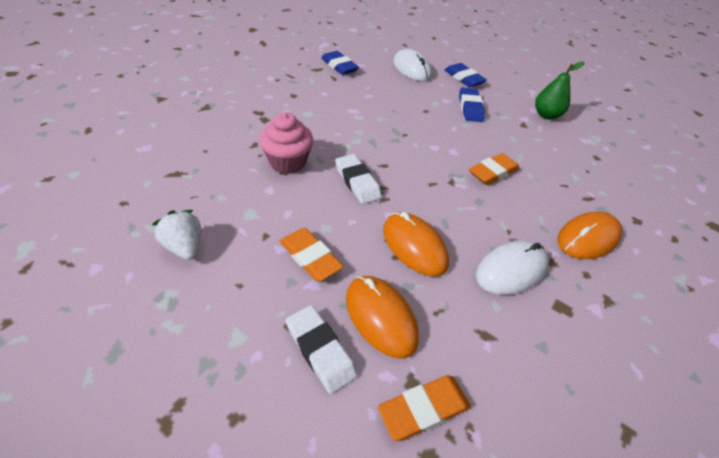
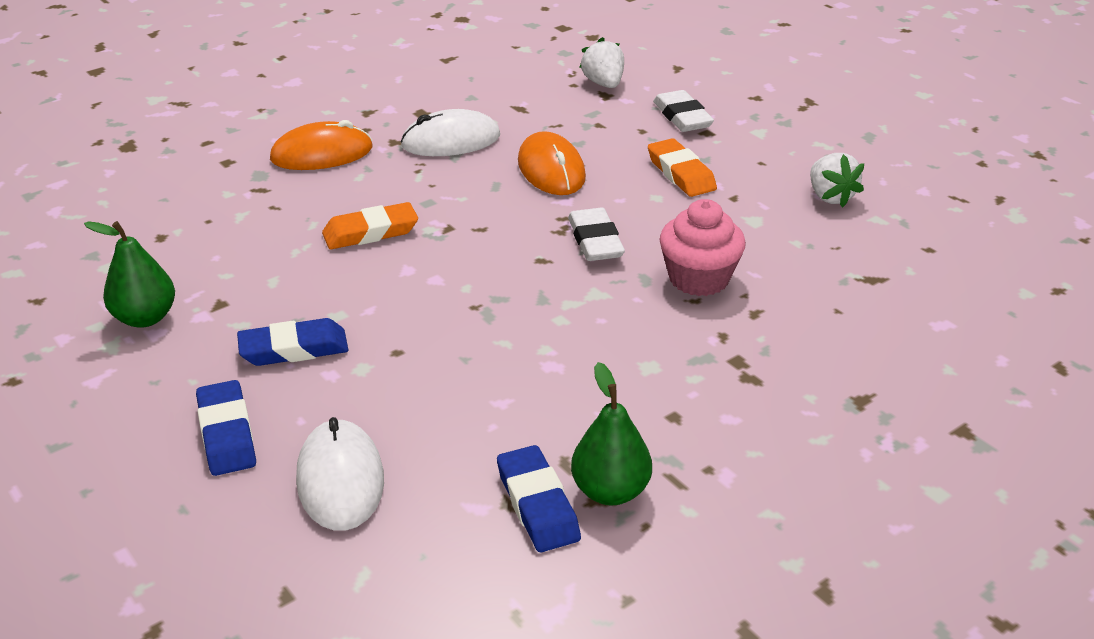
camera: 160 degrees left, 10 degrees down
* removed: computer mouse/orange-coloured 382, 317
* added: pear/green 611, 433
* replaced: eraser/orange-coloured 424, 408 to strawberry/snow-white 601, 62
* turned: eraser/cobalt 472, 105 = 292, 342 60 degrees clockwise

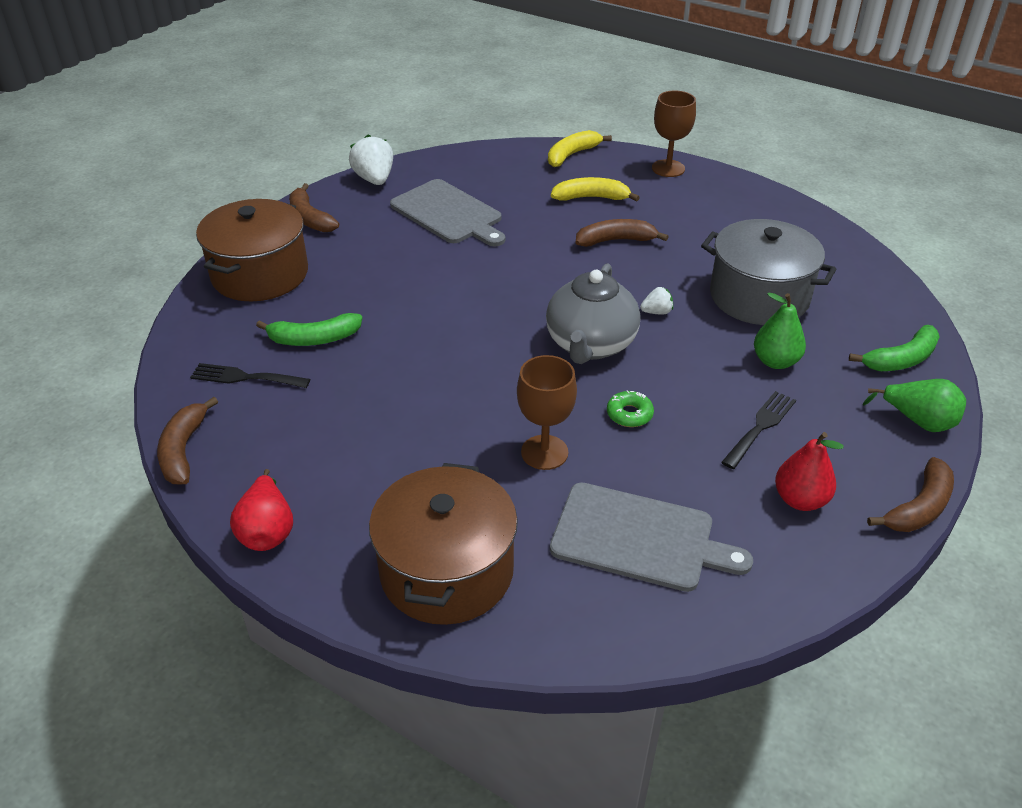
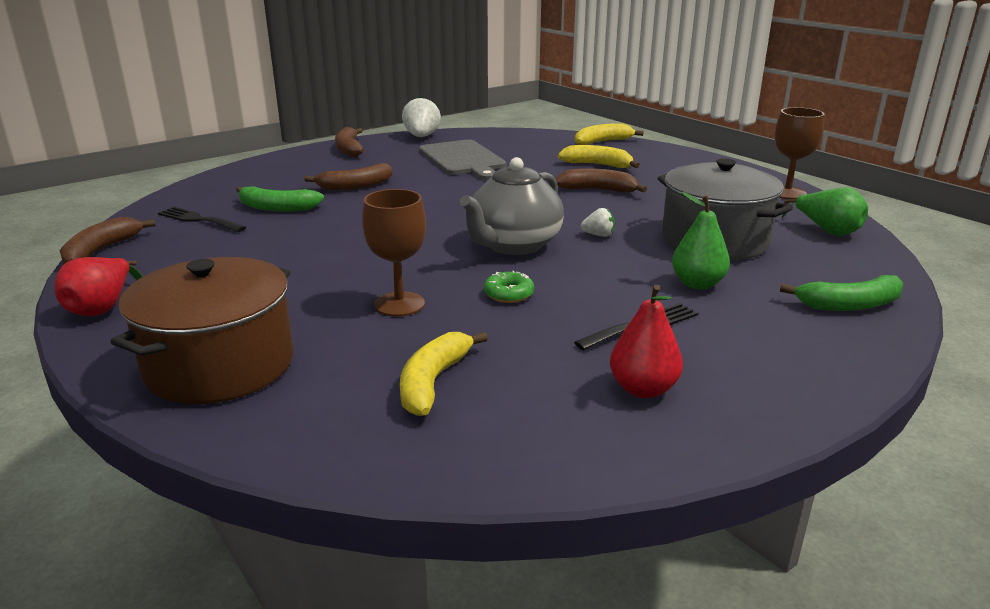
camera: 20 degrees right, 15 degrees down
* removed: cooking pot/dark brown 252, 250
* moved: chalice/dark brown 674, 134 to 799, 153
* moved: pear/green 914, 405 to 825, 211
* moved: banana/dark brown 910, 494 to 348, 177
* replaced: cutting board/grey 651, 537 to banana/bright yellow 444, 374

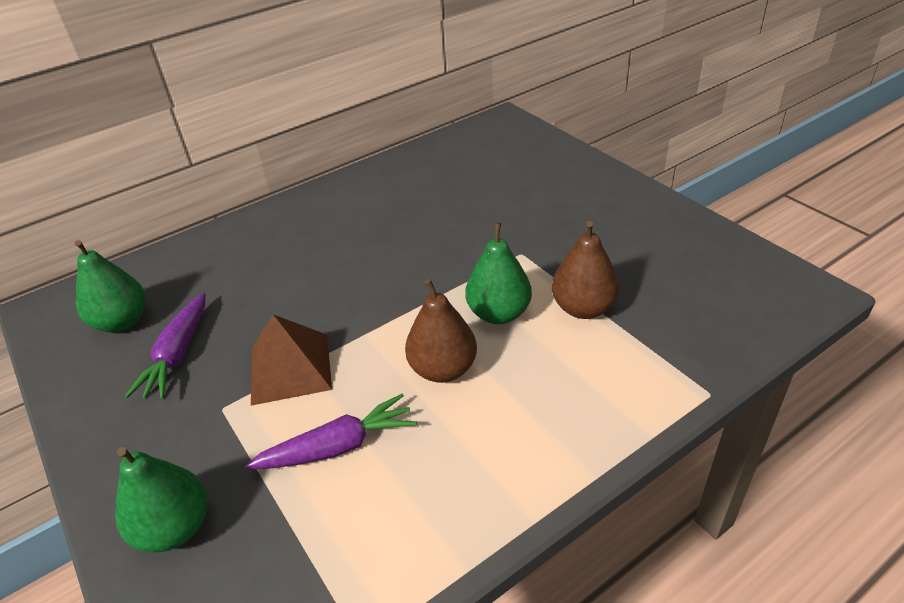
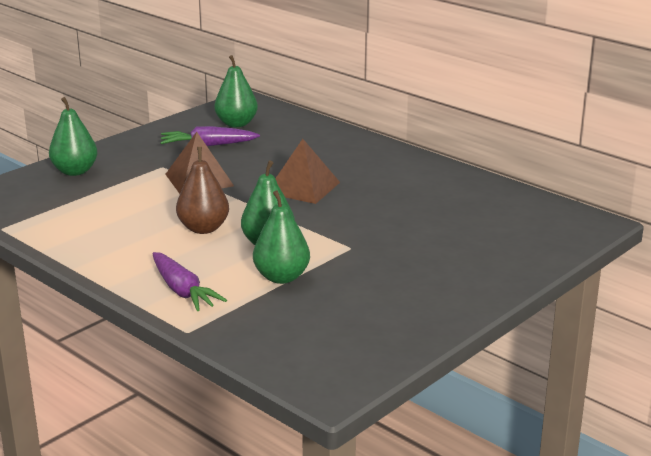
camera: 75 degrees right, 15 degrees down
* added: pyramid/dark brown 307, 171
* moved: root vegetable/royal purple 331, 431 to 190, 281
* recoloured: pear/dark brown 585, 270 to pear/green 281, 237

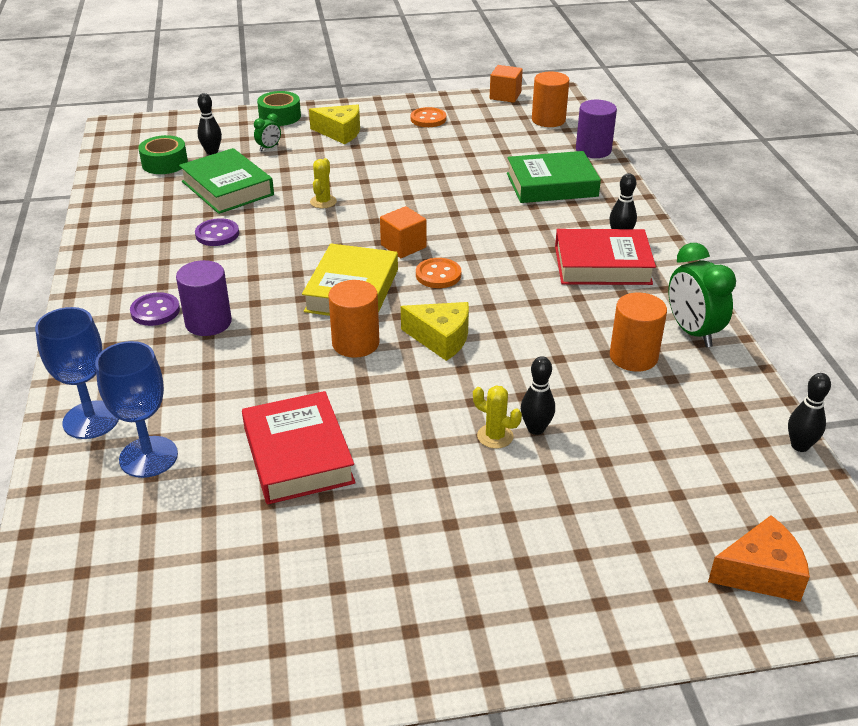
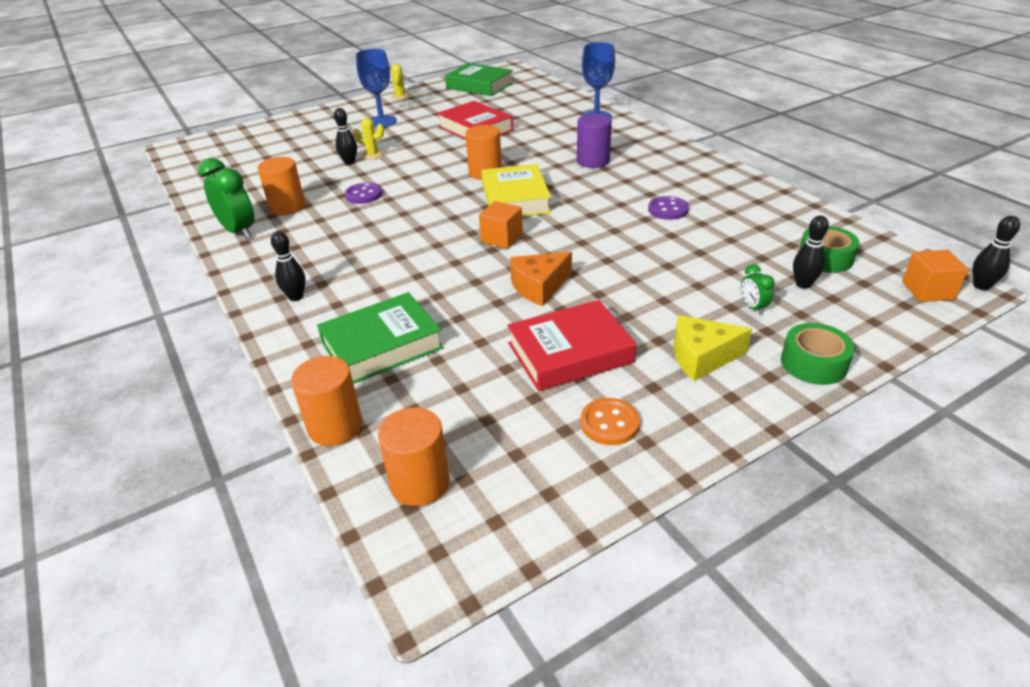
camera: 160 degrees right, 0 degrees up
* removed: cheese wedge/bright yellow 435, 331
* removed: shirt button/orange-coloured 438, 273
* moved: chalice/cobalt 136, 409 to 376, 88
* moved: shirt button/royal purple 155, 309 to 363, 193
* moved: hardcover/green 226, 181 to 479, 79
* moved: prickly plant/bright yellow 323, 183 to 400, 82
* moved: block/orange-coloured 506, 84 to 935, 276
* moved: hardcover/red 605, 257 to 571, 345
* moved: cheese wedge/orange-coloured 759, 558 to 541, 279
* moved: skittle/ebony 809, 412 to 996, 253
* recoloured: solid cylinder/royal purple 596, 129 to solid cylinder/orange-coloured 326, 401
* turned: alarm clock/green 267, 132 = 757, 289 45 degrees counterclockwise

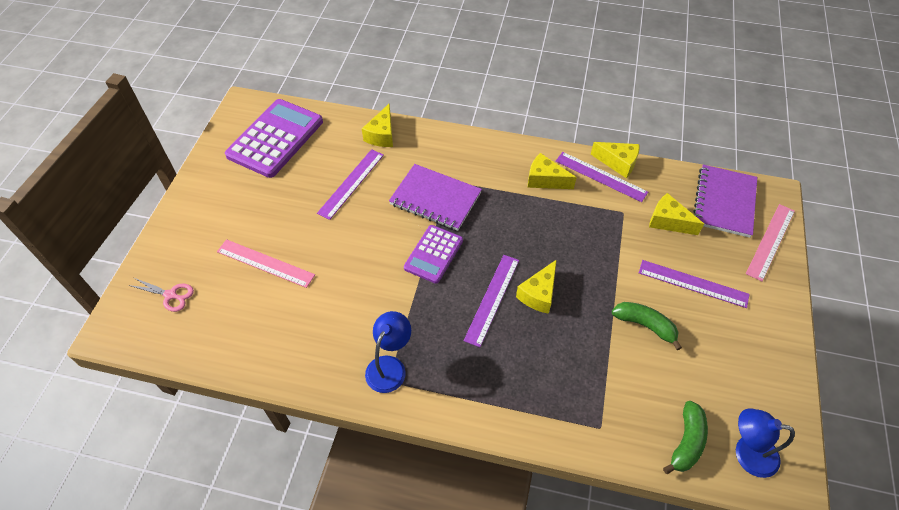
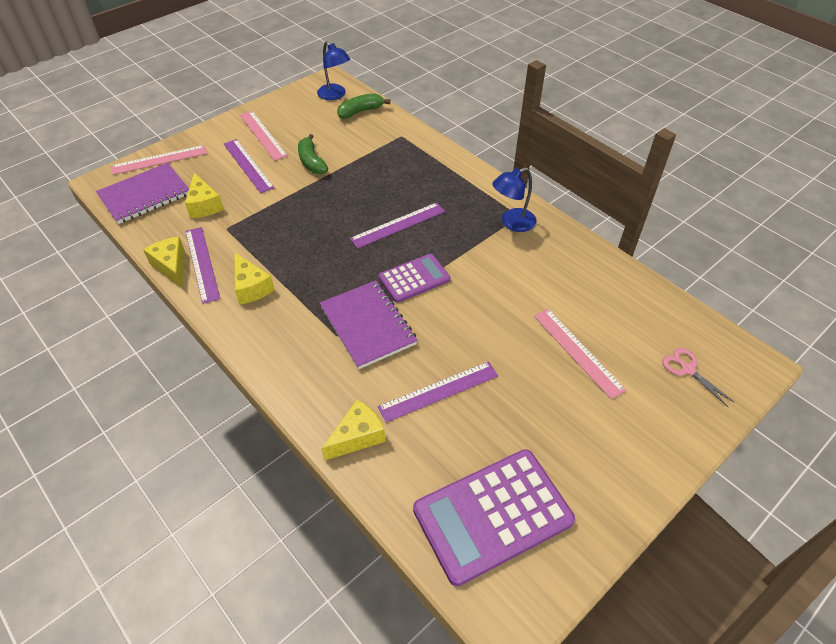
camera: 145 degrees left, 5 degrees down
* removed: cheese wedge/bright yellow 536, 286
* added: straightedge/rosy 264, 136

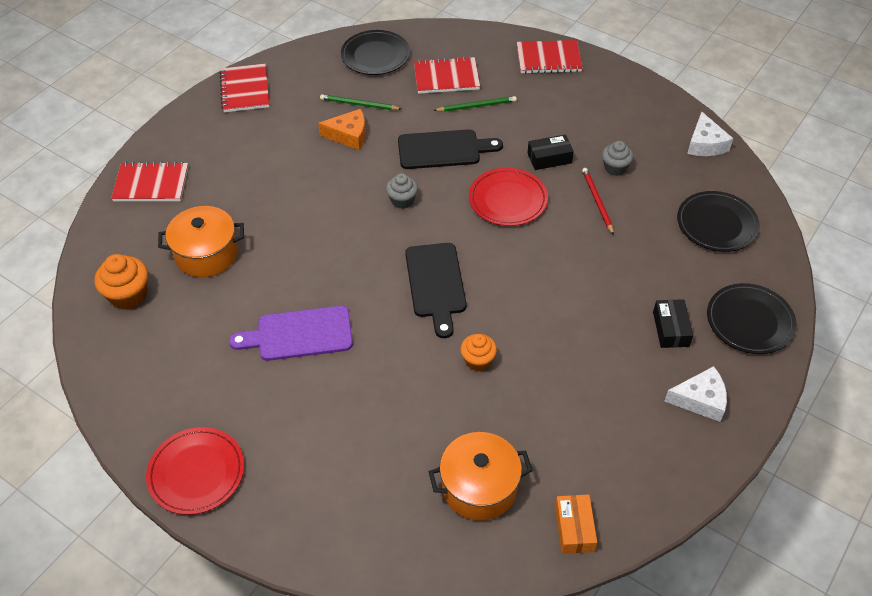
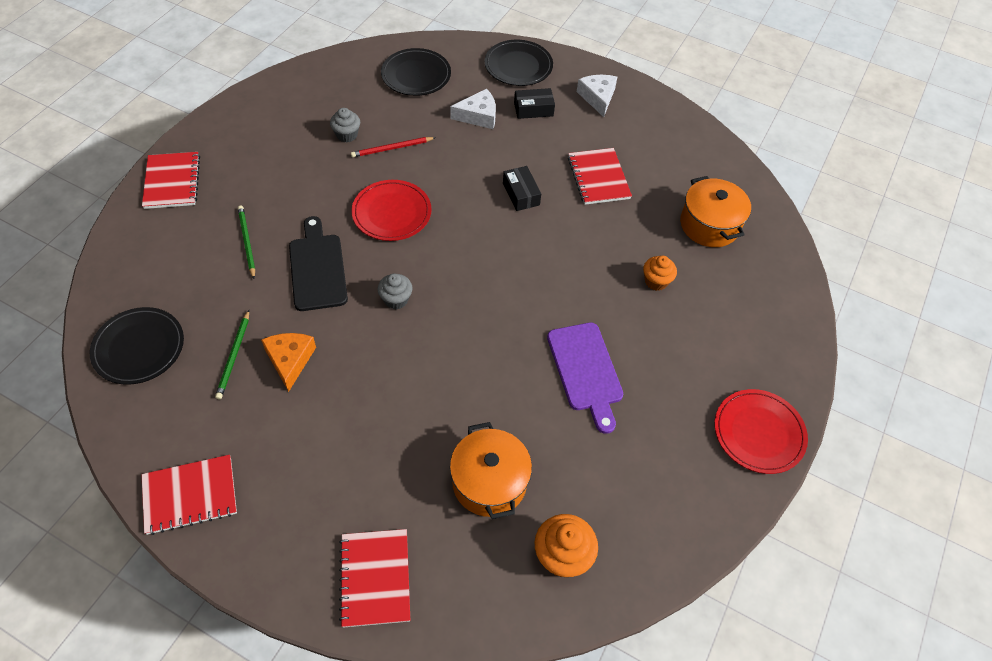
camera: 100 degrees left, 5 degrees up
* removed: cutting board/ebony 436, 290
* removed: box/orange-coloured 576, 524
* moved: notebook/red 447, 75 to 600, 176
* moved: cupcake/orange-coloured 478, 352 to 660, 273
* moved: box/ebony 551, 152 to 522, 188
* moved: cheese wedge/snow-white 710, 134 to 473, 109

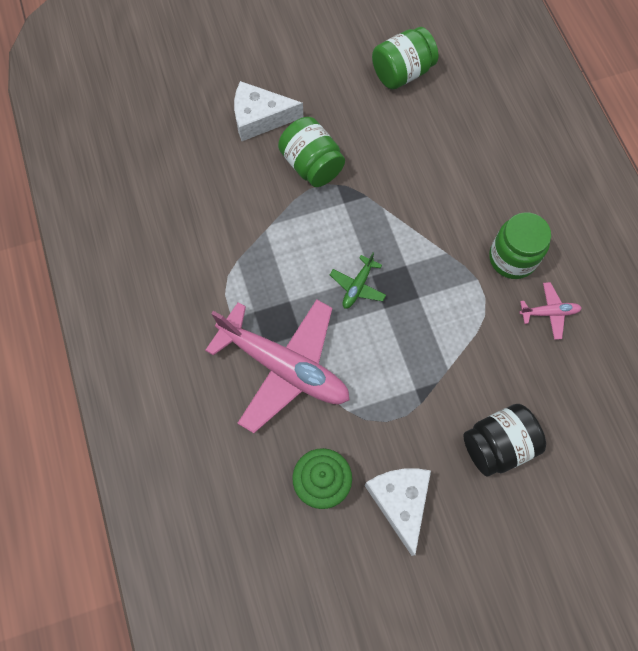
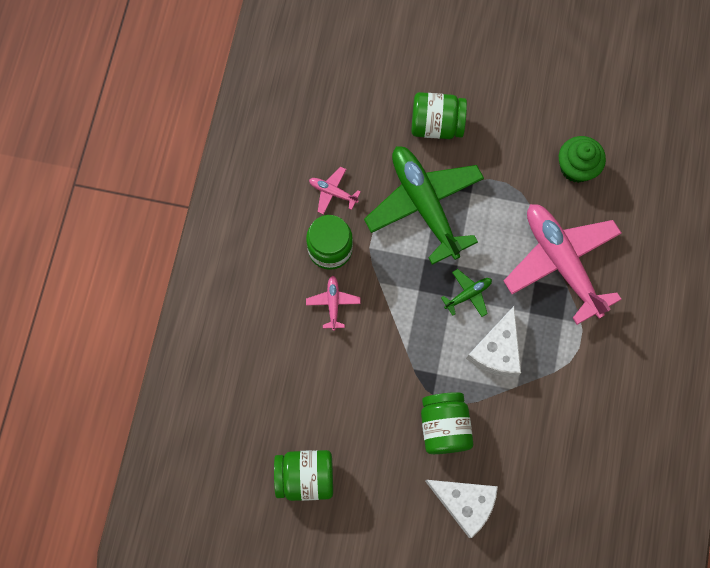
camera: 150 degrees left, 5 degrees up
* added: toy plane/rosy 333, 303
* added: toy plane/green 424, 205
* moved: cheese wedge/snow-white 398, 512 to 493, 341
* recoloured: preserve jar/ebony 505, 440 to preserve jar/green 439, 115

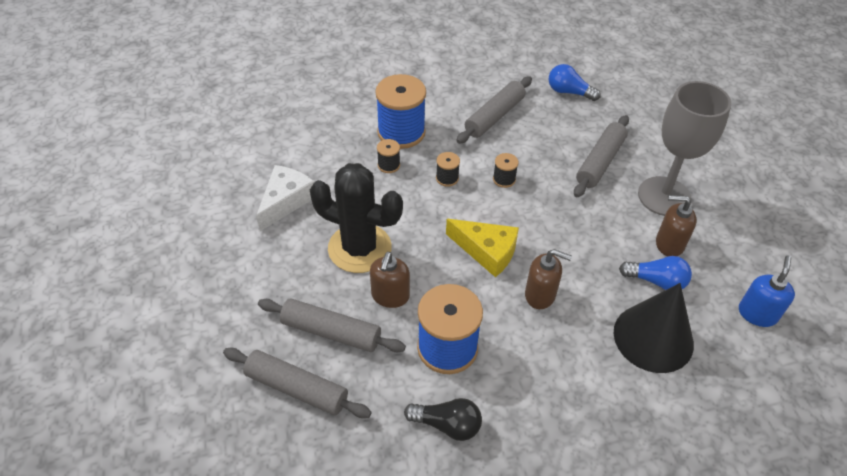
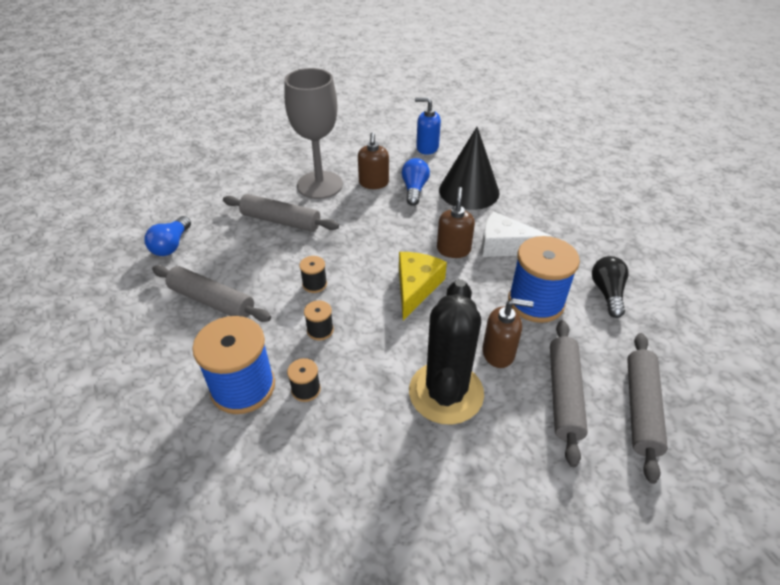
camera: 100 degrees left, 5 degrees down
* moved: cheese wedge/snow-white 285, 198 to 517, 234

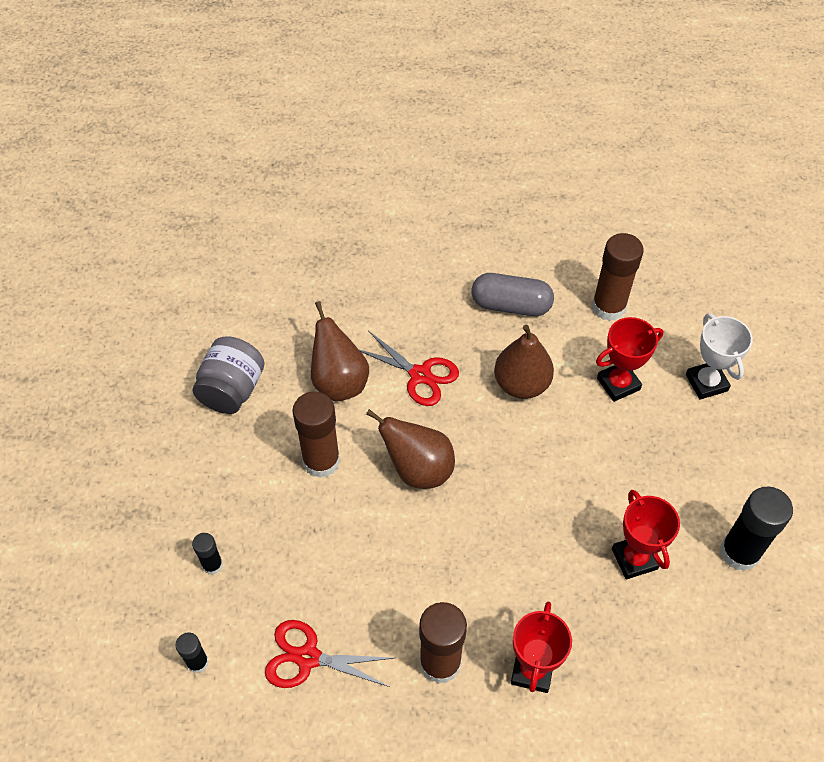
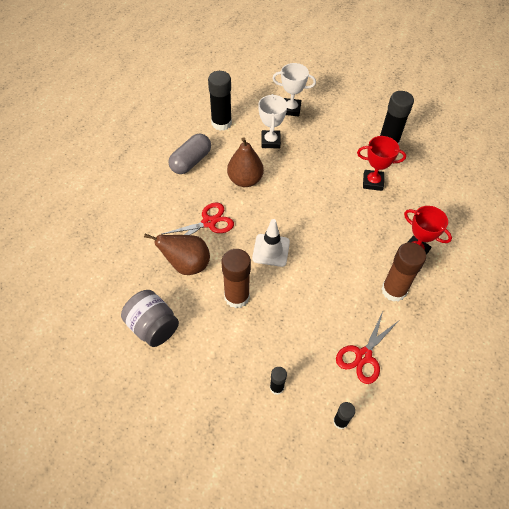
camera: 65 degrees left, 0 degrees up
* replaced: pear/dark brown 410, 449 to safety cone/snow-white 271, 243
* recoloured: glue/dark brown 618, 277 to glue/ebony 220, 101
* recoloured: award cup/red 629, 359 to award cup/snow-white 273, 121

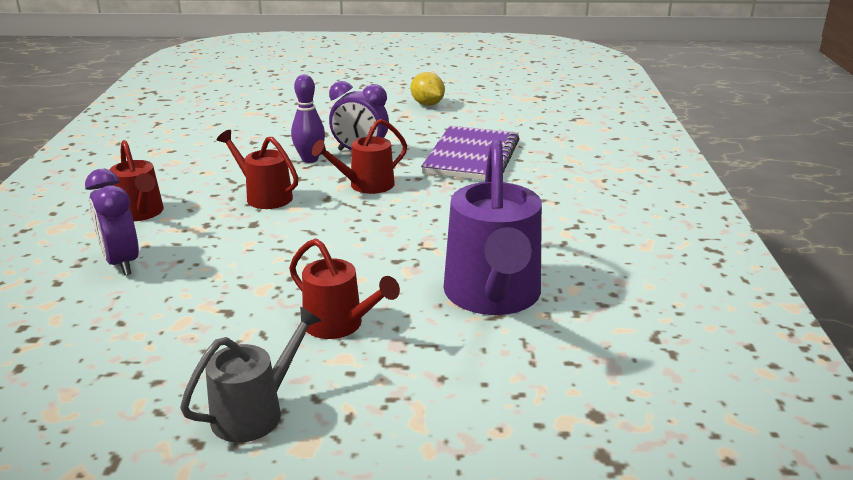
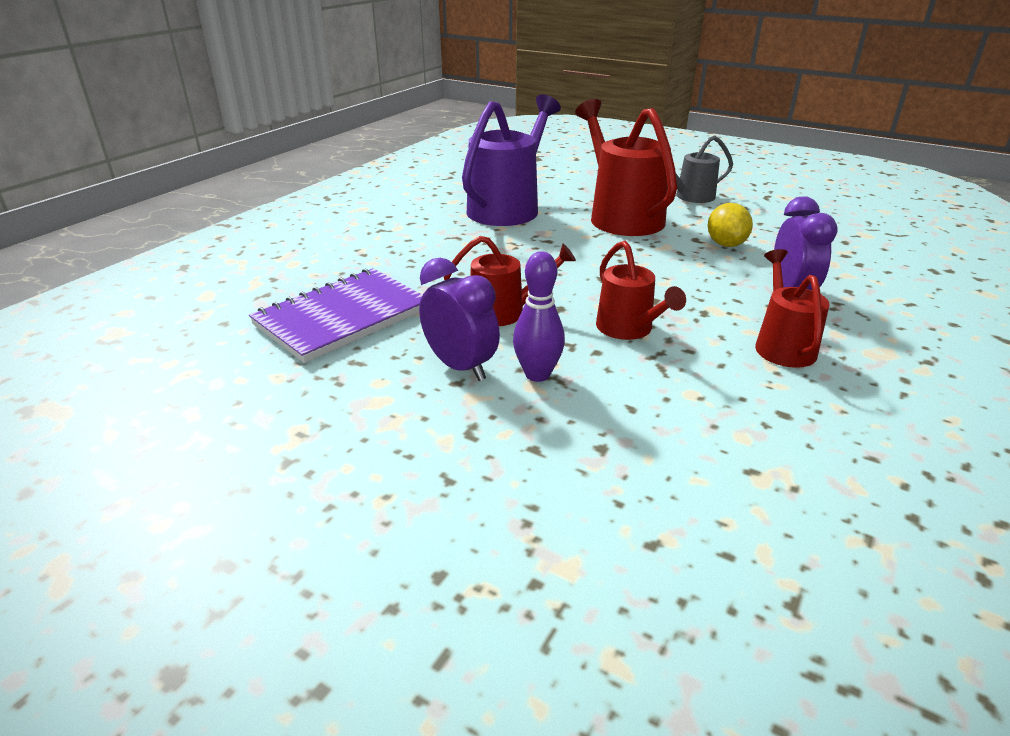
camera: 150 degrees left, 5 degrees up
* moved: citrus fruit/bright yellow 428, 89 to 730, 225
* resized: watering pot/red 344, 288 = 626, 167 x1.77

